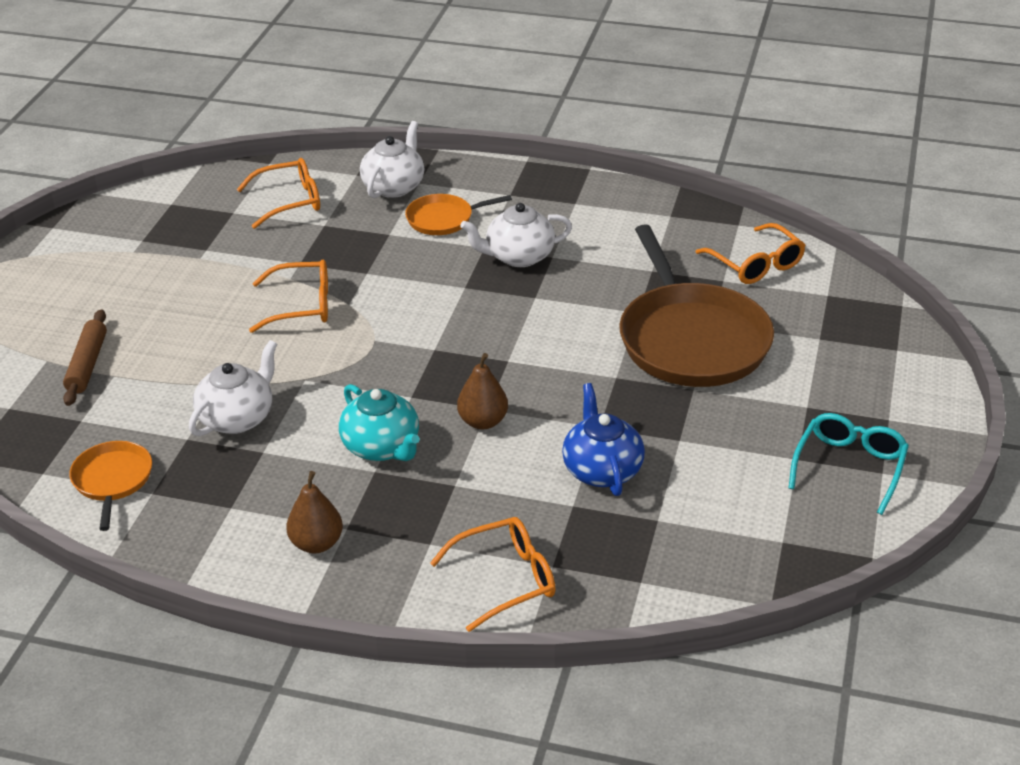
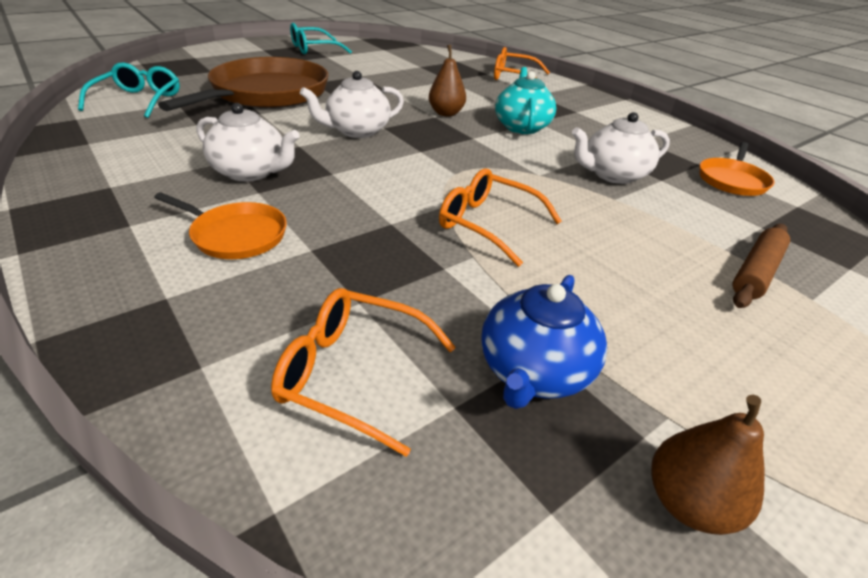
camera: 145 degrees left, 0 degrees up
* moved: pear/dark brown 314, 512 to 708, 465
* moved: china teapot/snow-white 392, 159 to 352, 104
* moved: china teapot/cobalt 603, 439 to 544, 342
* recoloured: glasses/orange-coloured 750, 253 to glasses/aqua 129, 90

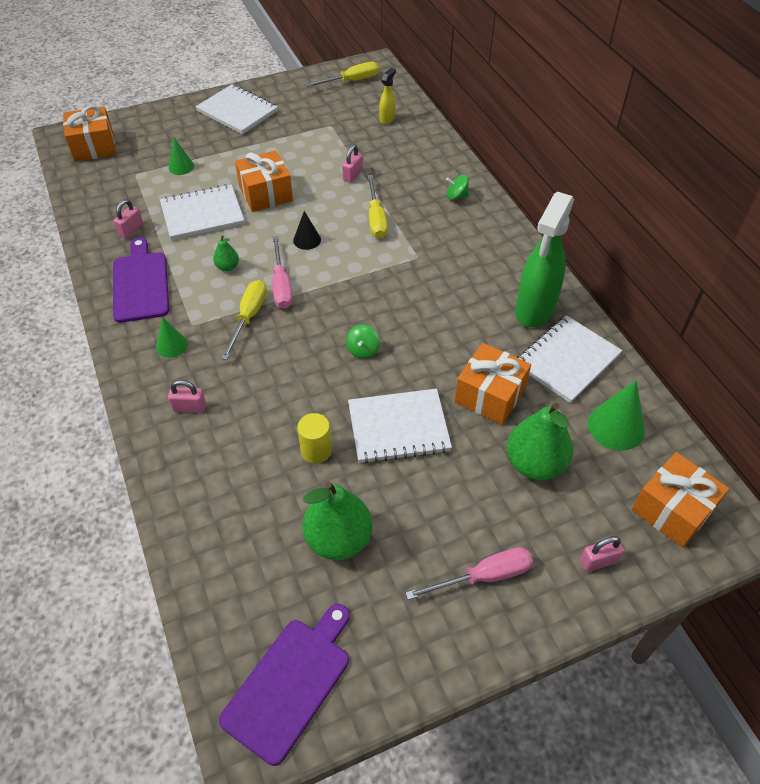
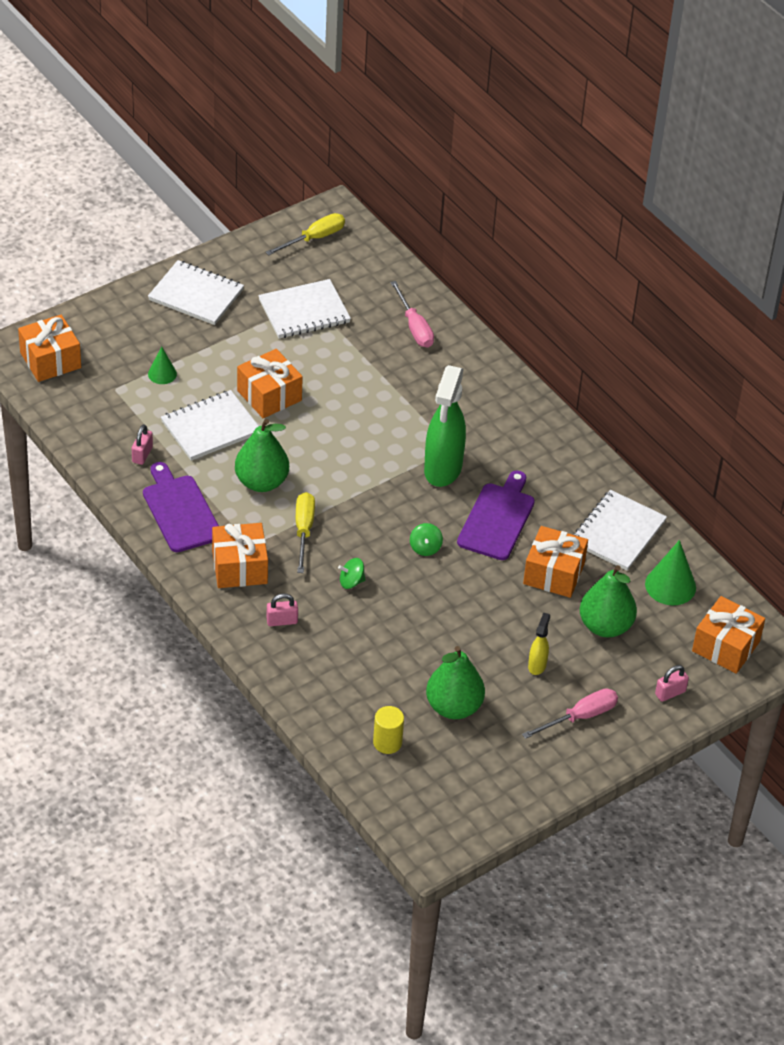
camera: 15 degrees left, 5 degrees down
* removed: solid cone/ebony 307, 230
* removed: lock/rosy 352, 164
* removed: flat screwdriver/bright yellow 377, 207
* moved: cutting board/royal purple 284, 685 to 496, 515
* moved: flat screwdriver/rosy 282, 272 to 412, 314
* moved: solid cylinder/bright yellow 314, 438 to 388, 730
* moved: notebook/snow-white 400, 426 to 304, 309
* moved: spray cleaner/bright yellow 387, 96 to 539, 643
* moved: toy top/green 457, 187 to 352, 573
* moved: spray cleaner/green 544, 259 to 445, 426
* replaced: solid cone/green 172, 337 to wrapped gift/orange-coloured 240, 555
* resized: pear/green 226, 253 = 262, 455 x2.09

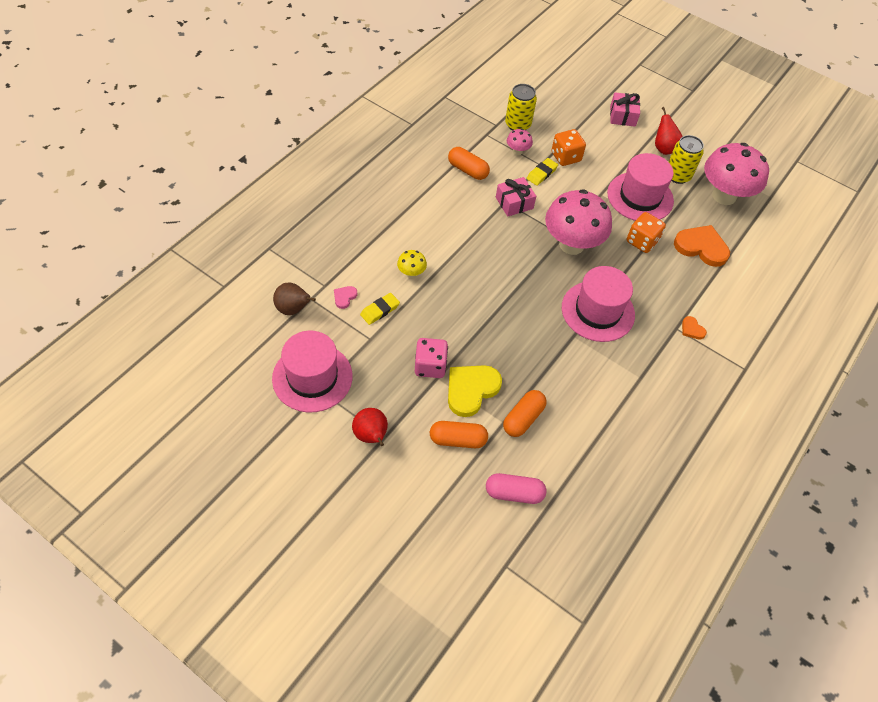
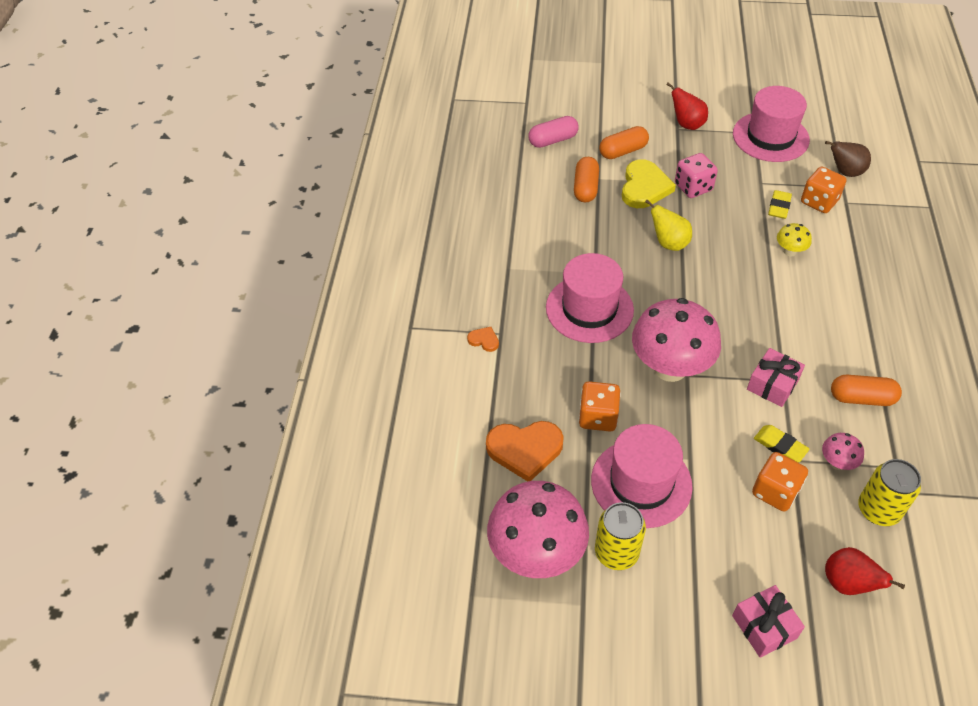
camera: 155 degrees right, 5 degrees down
* added: pear/bright yellow 668, 225
* moved: pear/red 669, 131 to 865, 571
* replaced: heart/rosy 345, 297 to game die/orange-coloured 823, 190
* turned: eraser/bright yellow 542, 172 = 782, 443 60 degrees counterclockwise

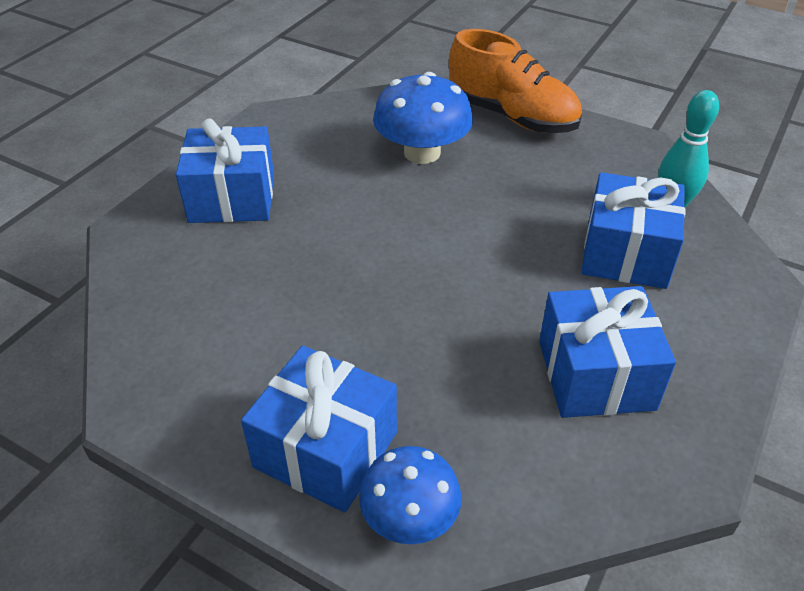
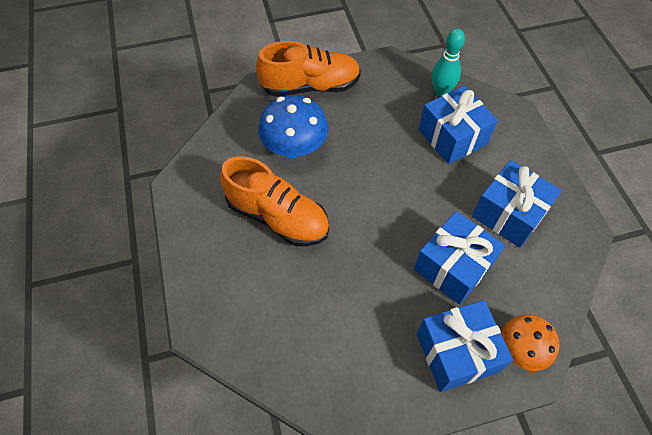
camera: 45 degrees left, 15 degrees up
* added: shoe/orange-coloured 274, 201
* moved: wrapped gift/cobalt 225, 171 to 459, 258
* recoloured: toadstool/cobalt 410, 495 to toadstool/orange-coloured 530, 343

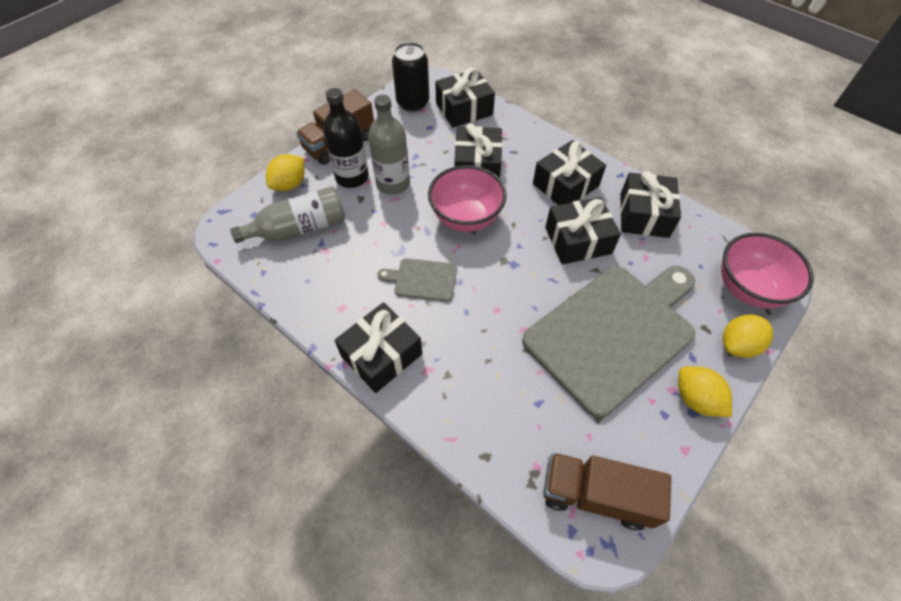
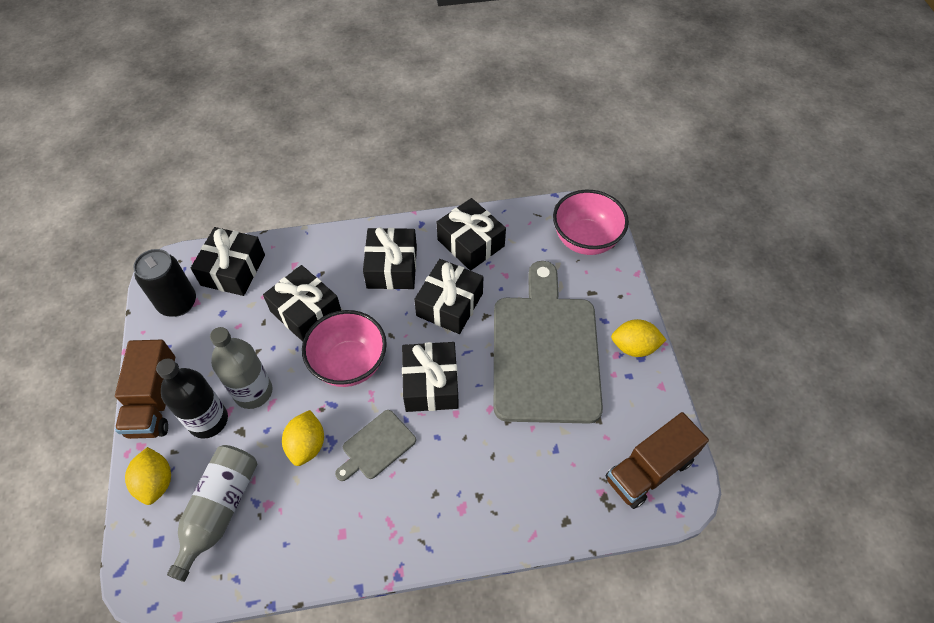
camera: 50 degrees left, 0 degrees up
* moved: wrapped gift/ebony 378, 347 to 430, 377
* moved: citrus fruit/bright yellow 748, 336 to 303, 438

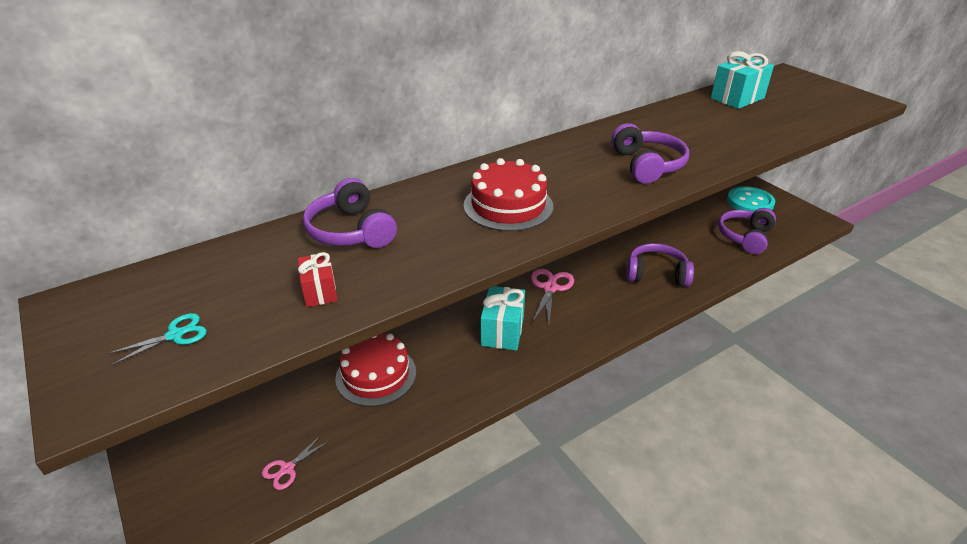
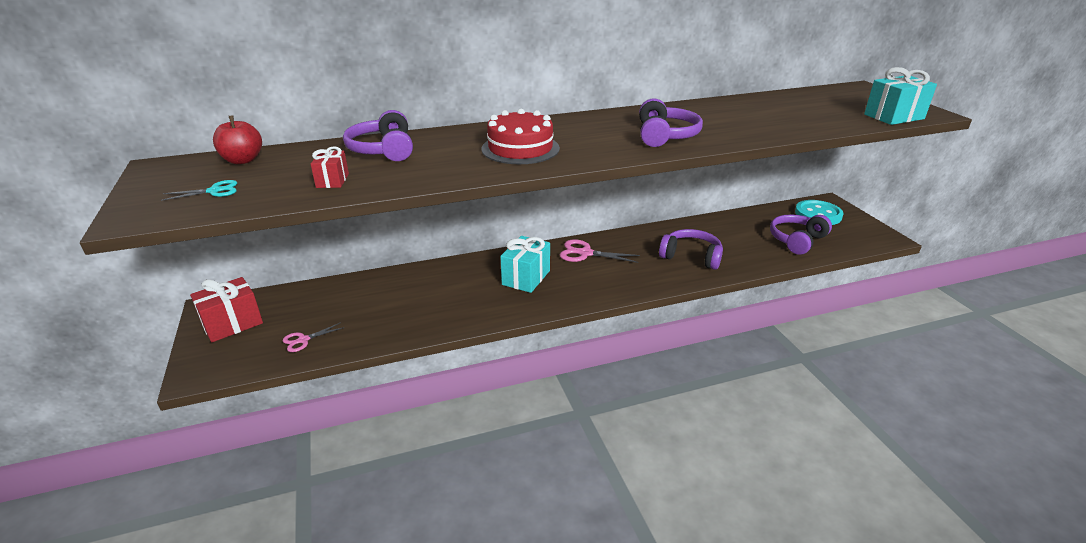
camera: 15 degrees right, 5 degrees down
* removed: gateau/red 375, 370
* added: wrapped gift/red 226, 309
* added: apple fruit/red 237, 140
* moved: wrapped gift/aqua 742, 80 to 900, 96
* turned: scissors/rosy 552, 297 = 600, 251 105 degrees counterclockwise

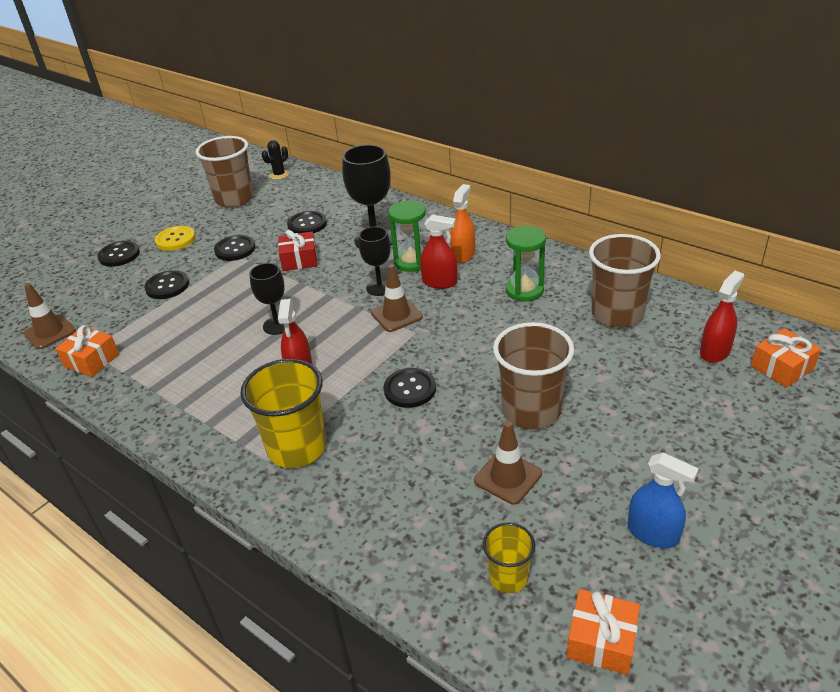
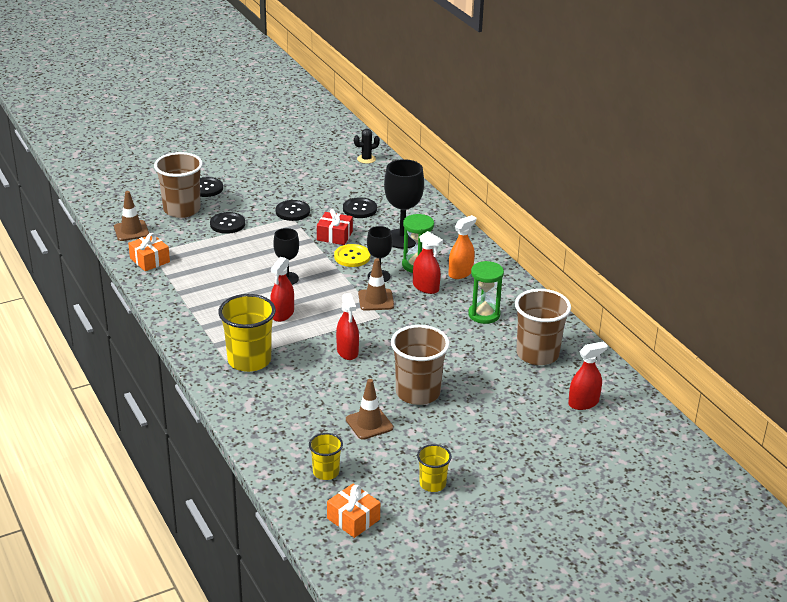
camera: 20 degrees right, 5 degrees down
* removed: wrapped gift/orange-coloured 786, 358
* moved: shirt button/bright yellow 175, 238 to 352, 255
* moved: cup/dark brown 225, 171 to 178, 185
* replaced: shirt button/ebony 410, 388 to spray cleaner/red 347, 326
* replaced: spray cleaner/cobalt 663, 500 to cup/bright yellow 434, 468

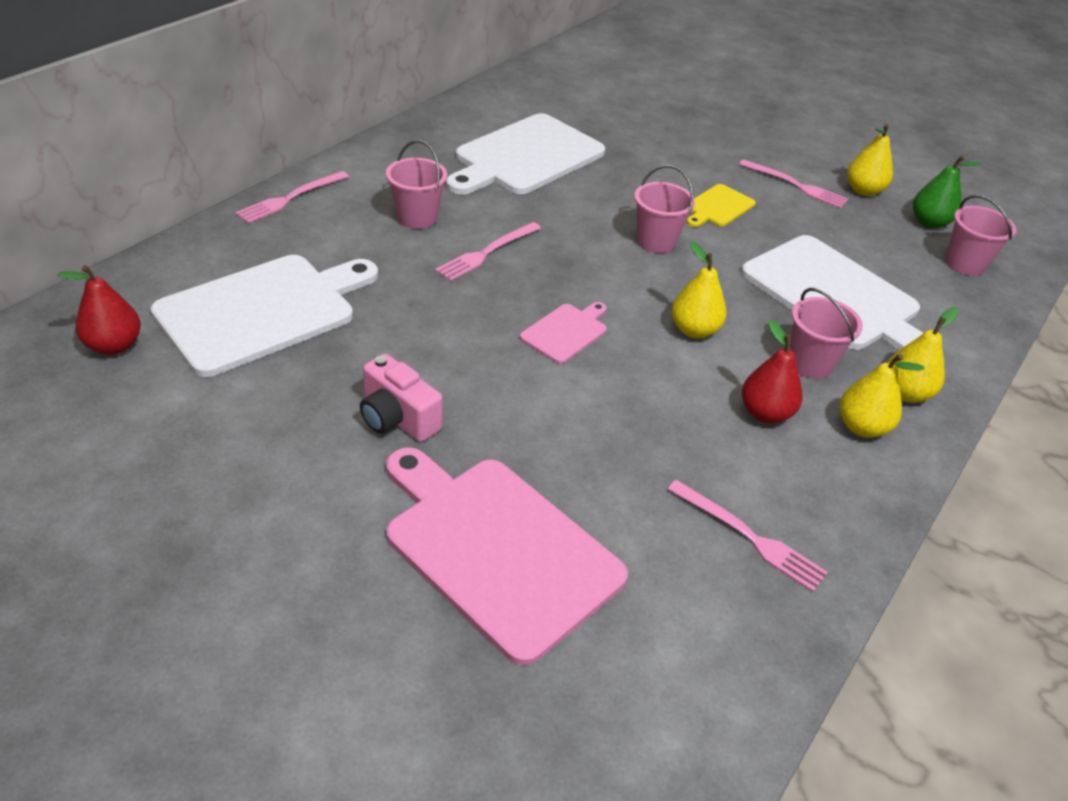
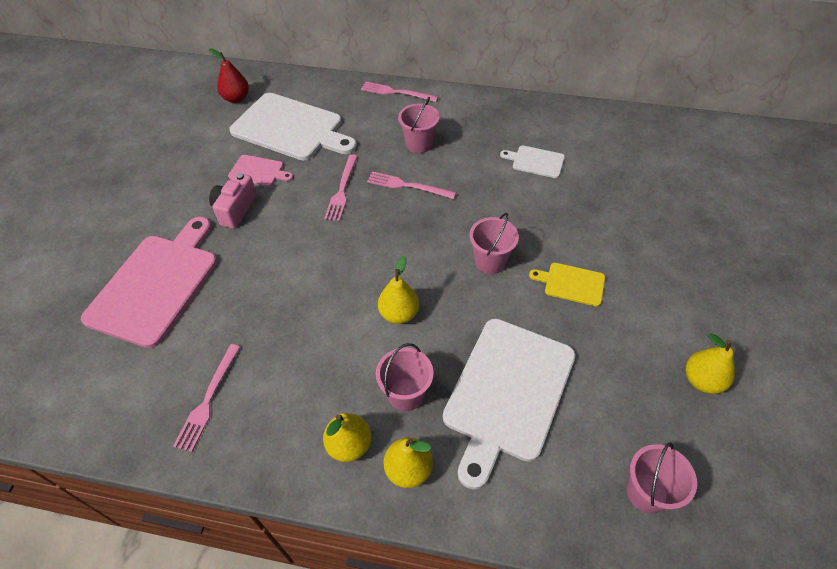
camera: 70 degrees right, 10 degrees up
* removed: pear/red 772, 371
* removed: pear/green 947, 192
* moved: cutting board/rosy 563, 333 to 260, 171
* moved: table fork/rosy 793, 183 to 341, 188
* resized: cutting board/snow-white 525, 154 = 532, 162 x0.47

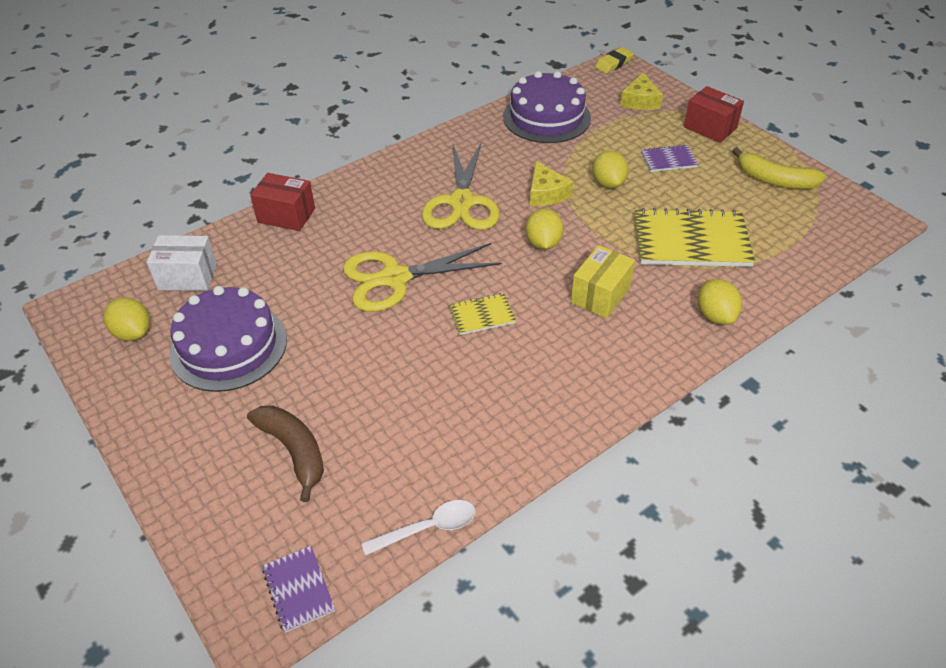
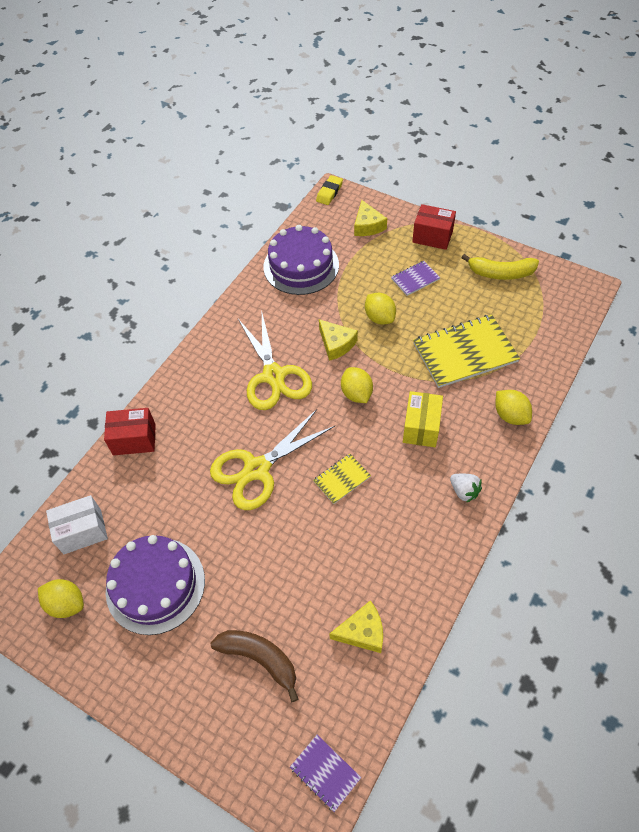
camera: 20 degrees left, 10 degrees up
* removed: teaspoon/snow-white 418, 528
* added: cheese wedge/bright yellow 356, 626
* added: strawberry/snow-white 466, 488

